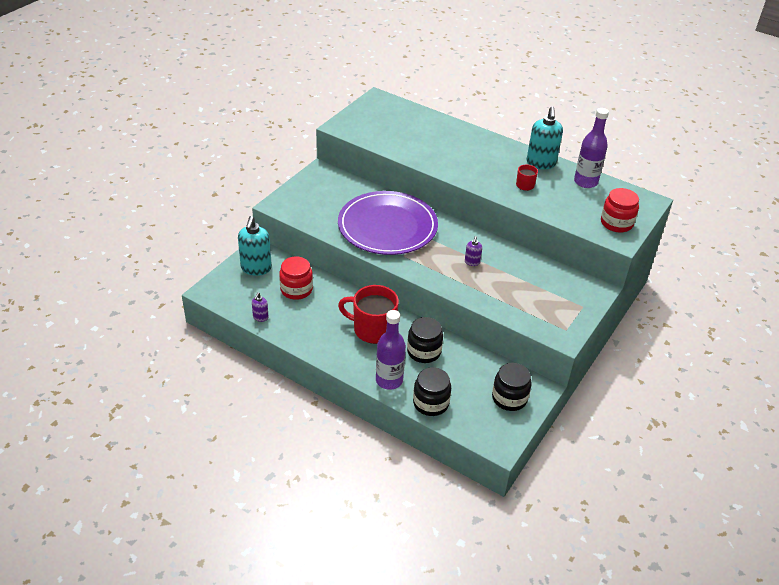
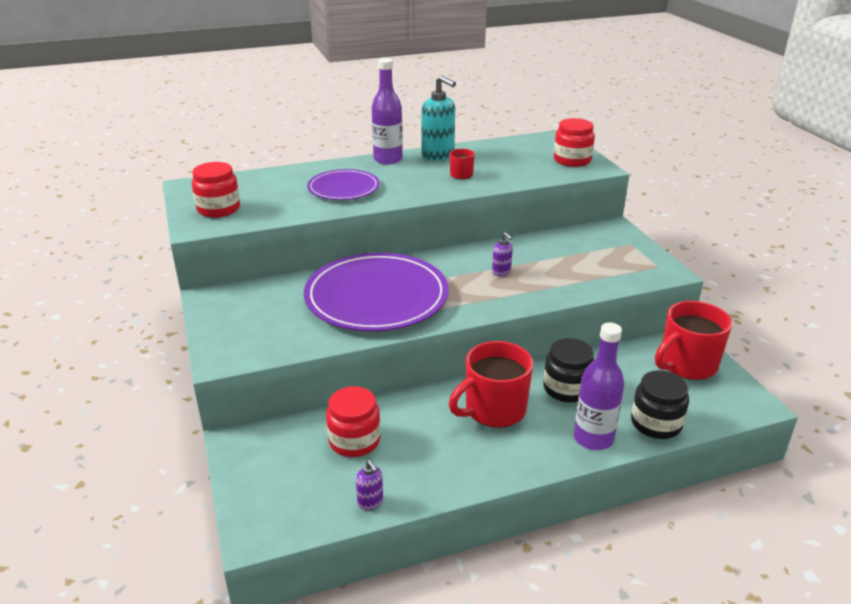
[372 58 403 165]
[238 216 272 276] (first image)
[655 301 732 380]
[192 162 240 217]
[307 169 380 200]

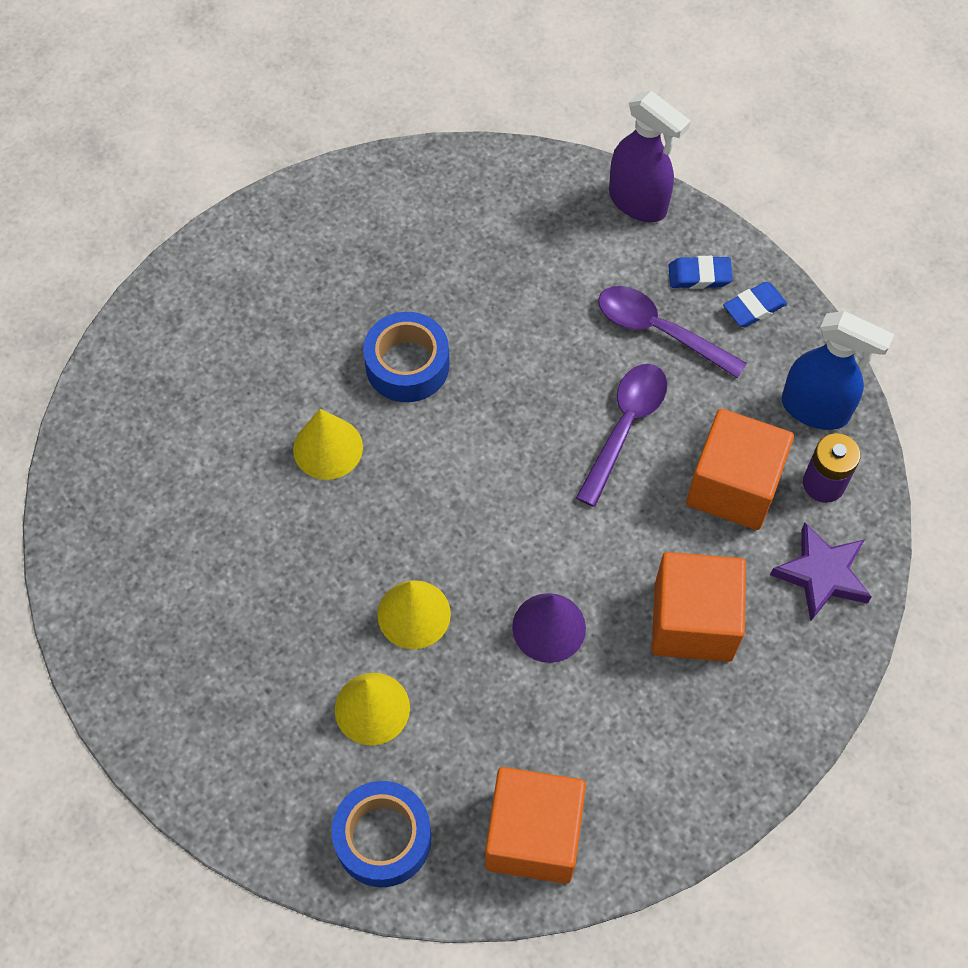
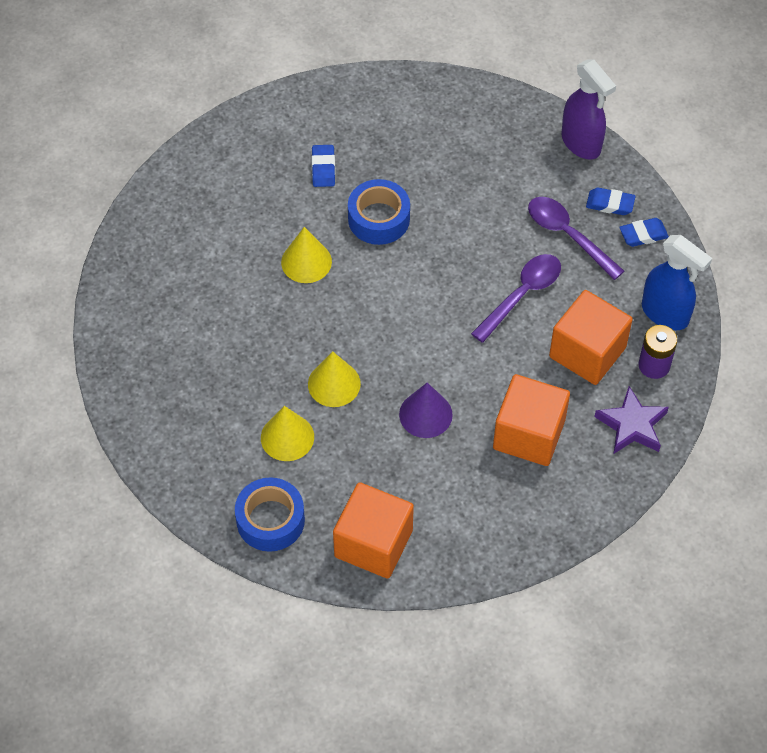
[311 145 335 187]

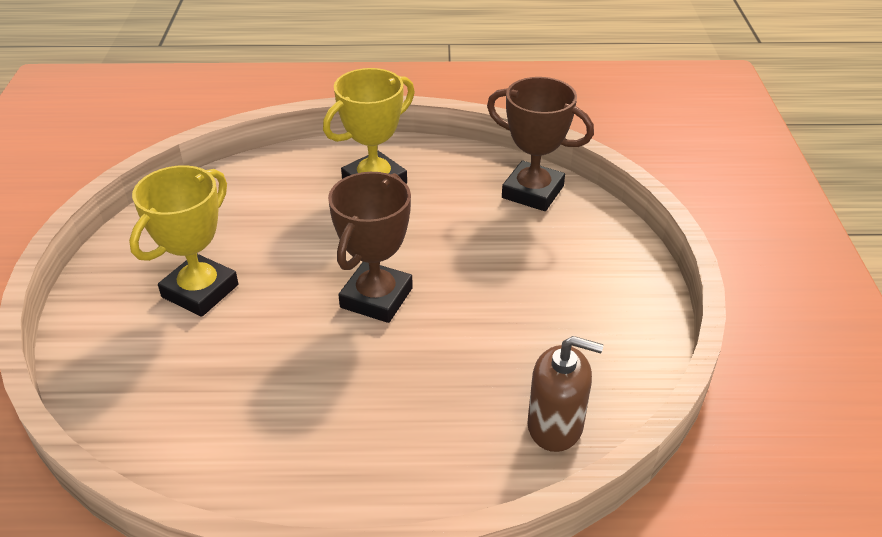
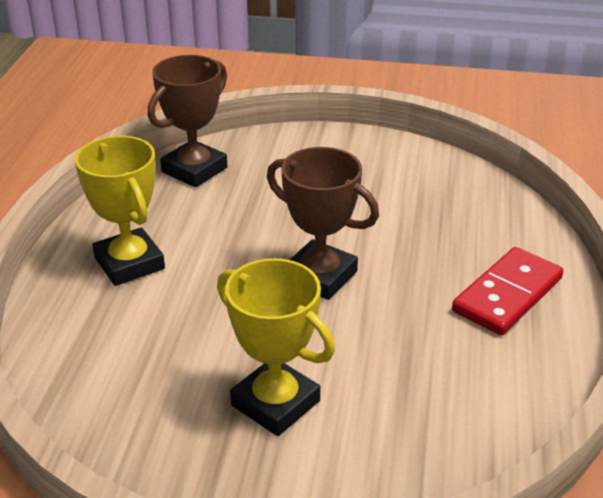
[527 336 603 452] (first image)
[452 247 563 335]

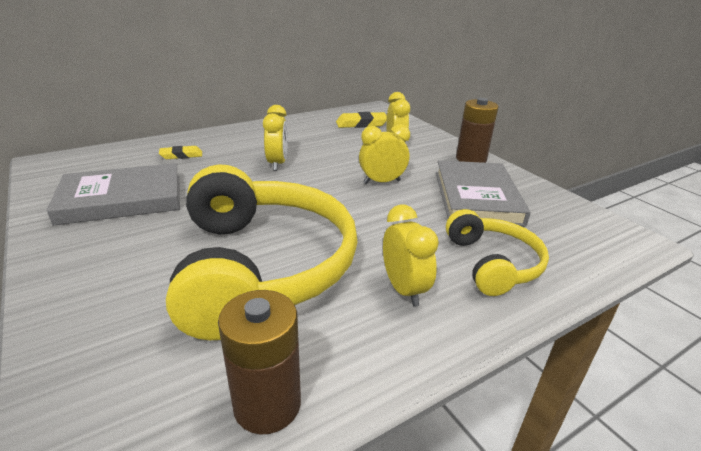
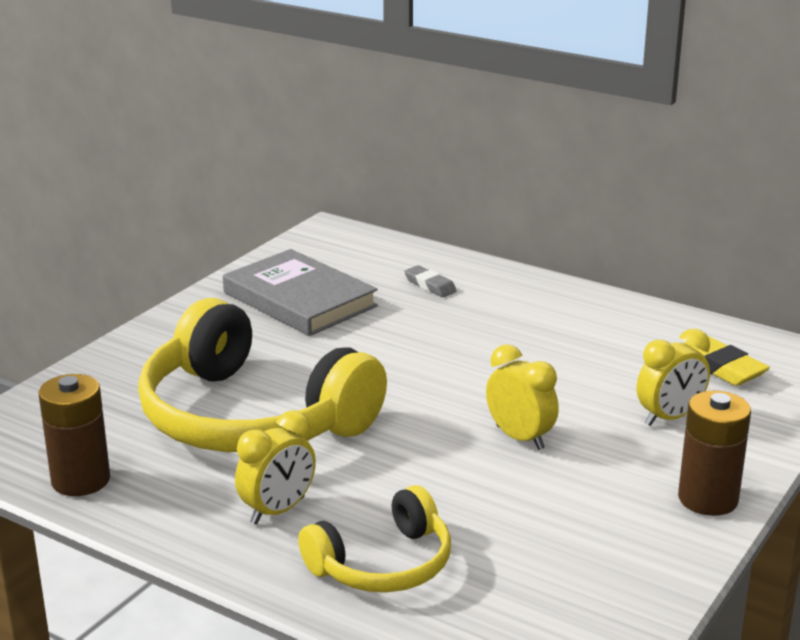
[263 105 288 171] (first image)
[404 265 457 297]
[436 160 531 226] (first image)
[138 298 387 452]

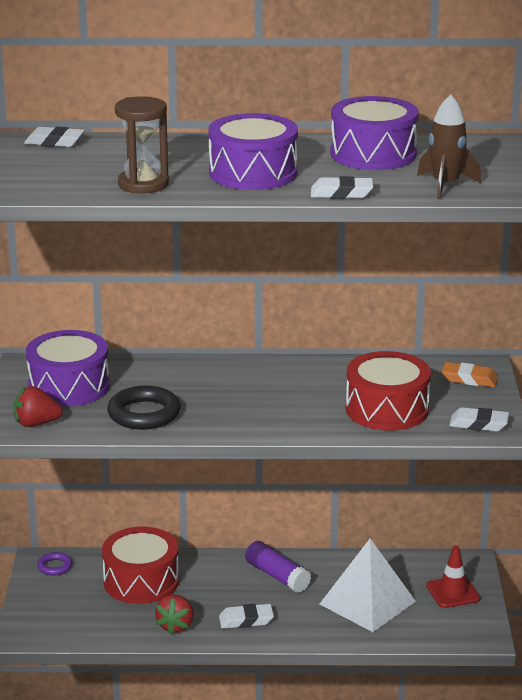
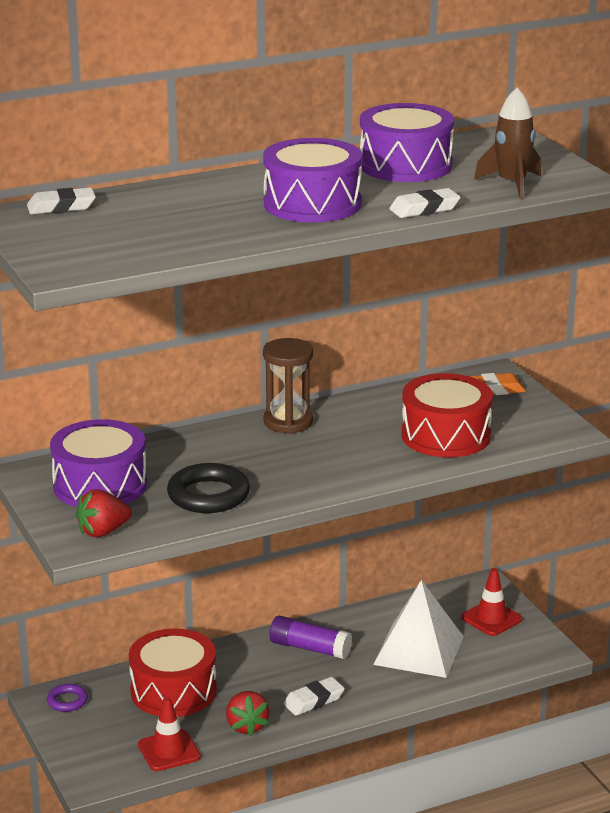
[263 338 313 434]
[449 407 509 432] (first image)
[138 697 201 771]

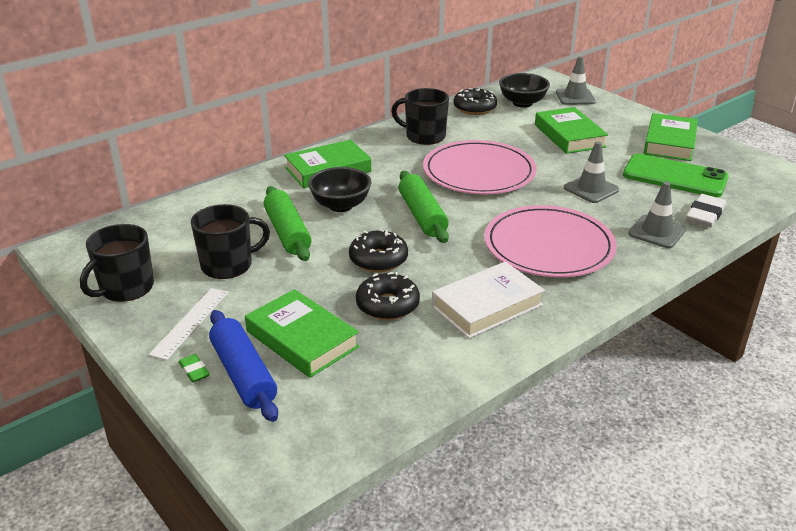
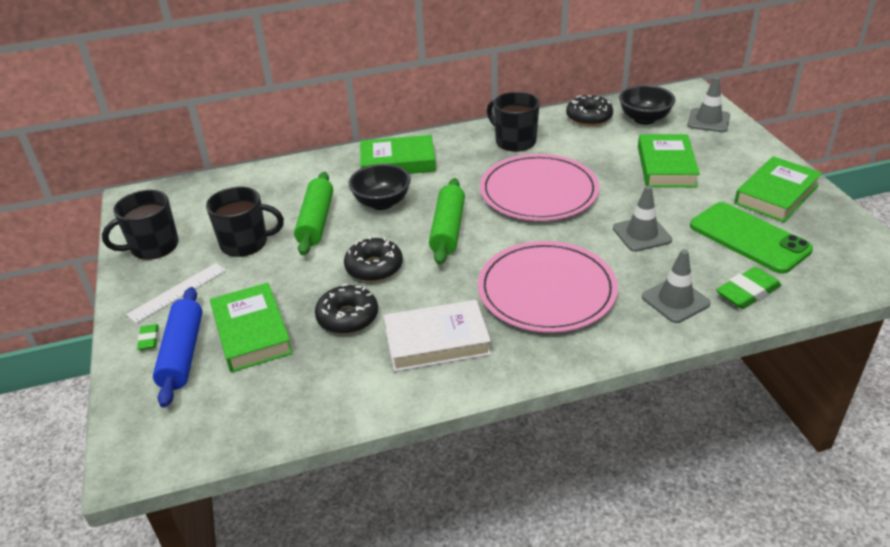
[716 267 781 309]

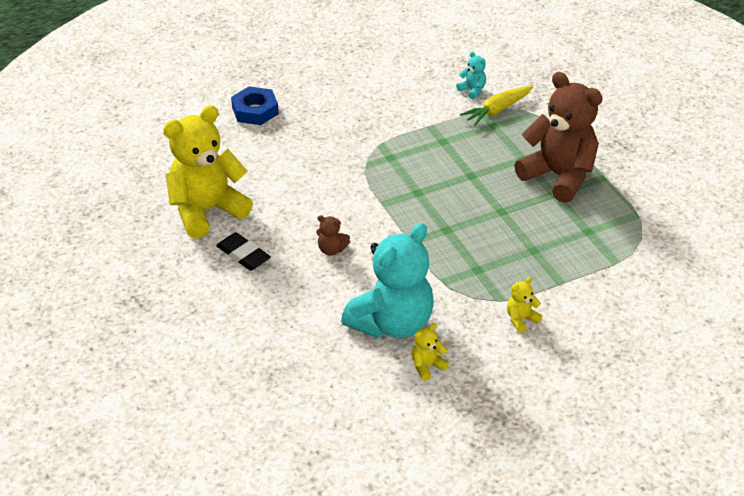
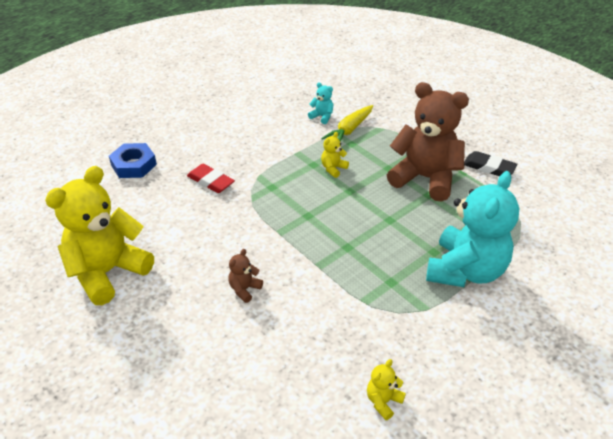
[228 249 263 303]
[426 171 519 287]
[464 151 517 176]
[321 132 349 178]
[187 164 235 193]

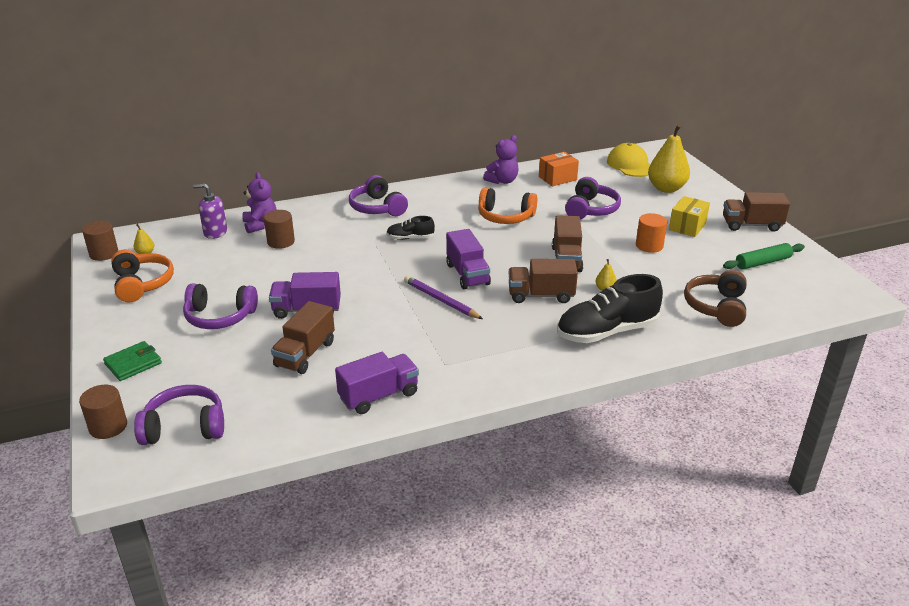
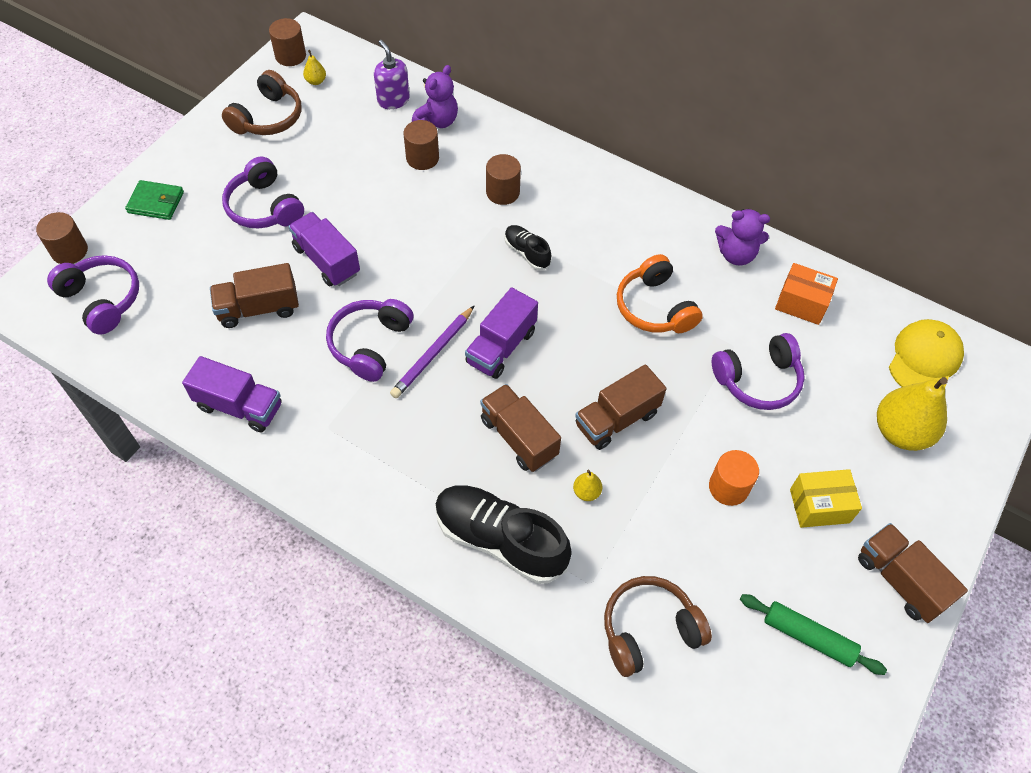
[326 299 414 382]
[222 70 301 135]
[390 306 474 398]
[486 154 521 205]

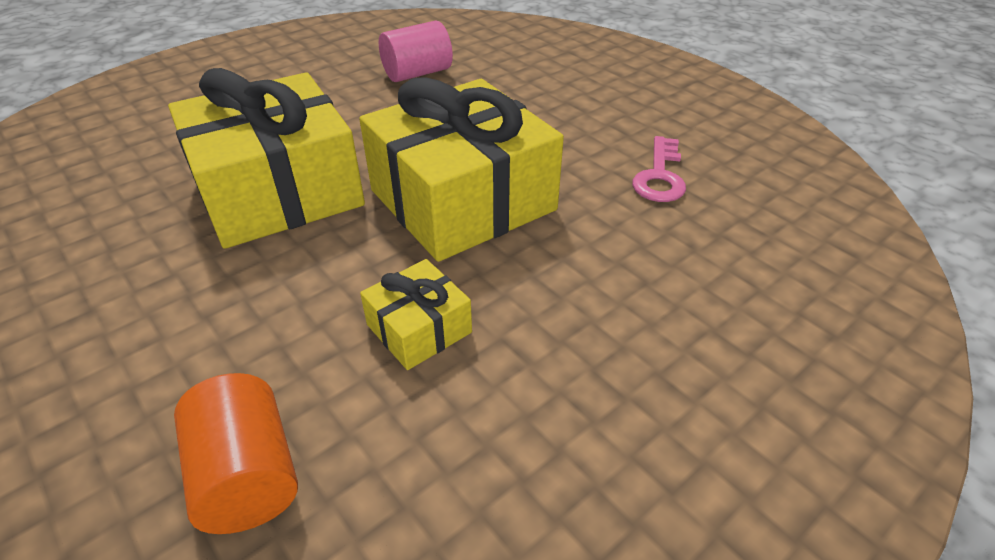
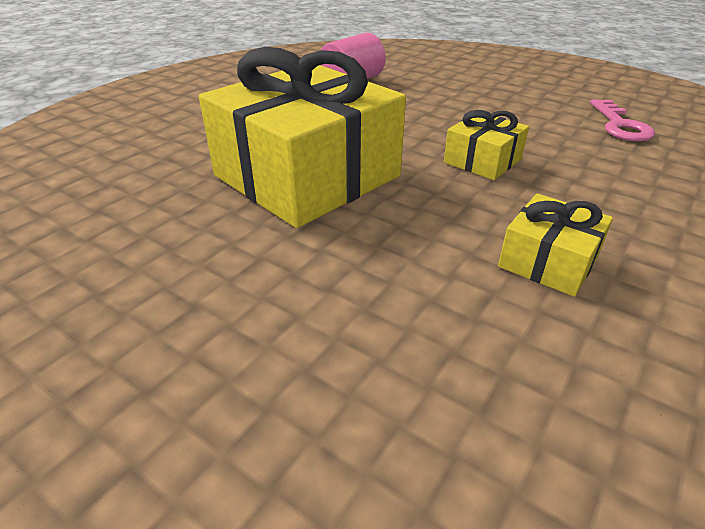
[444 110 529 180]
[174 373 298 534] (first image)

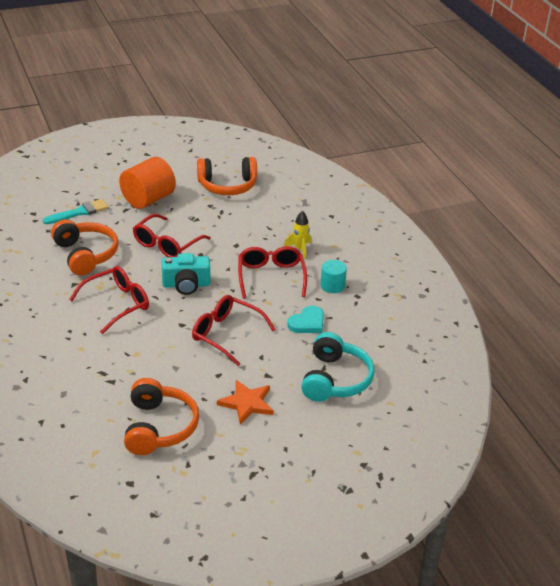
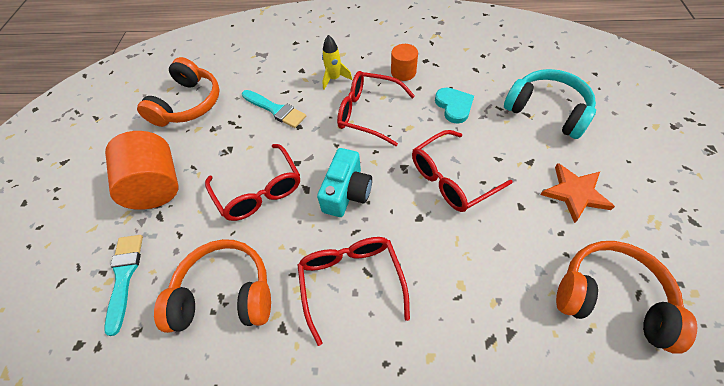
[391 44 418 81]
[242 90 306 128]

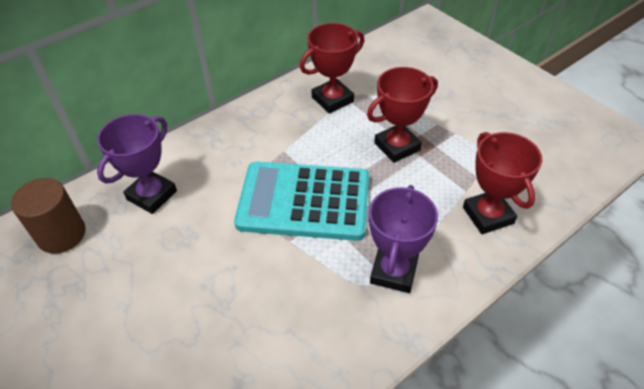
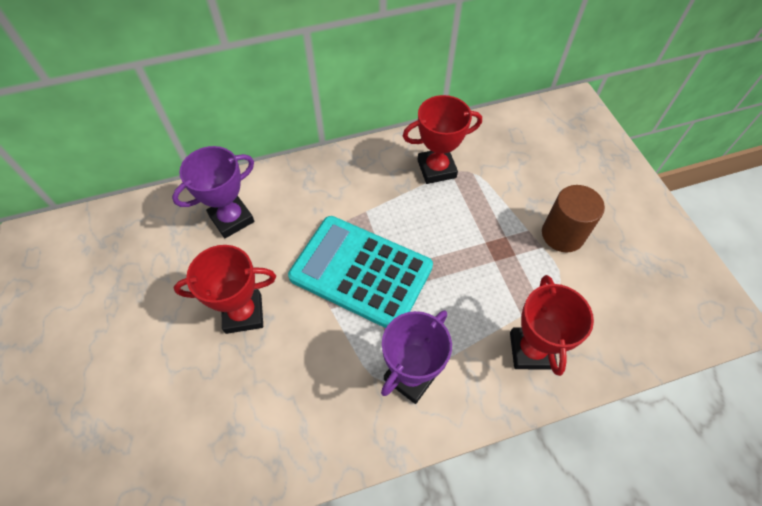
[174 245 276 334]
[542 185 605 253]

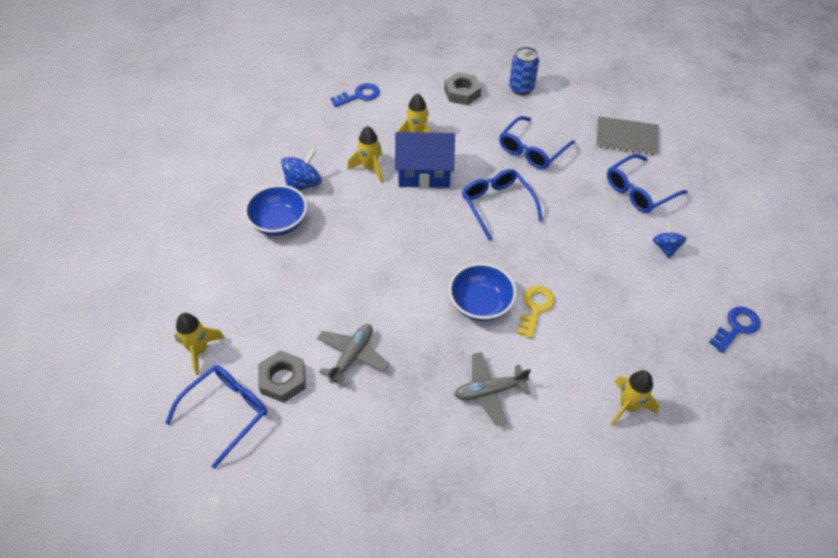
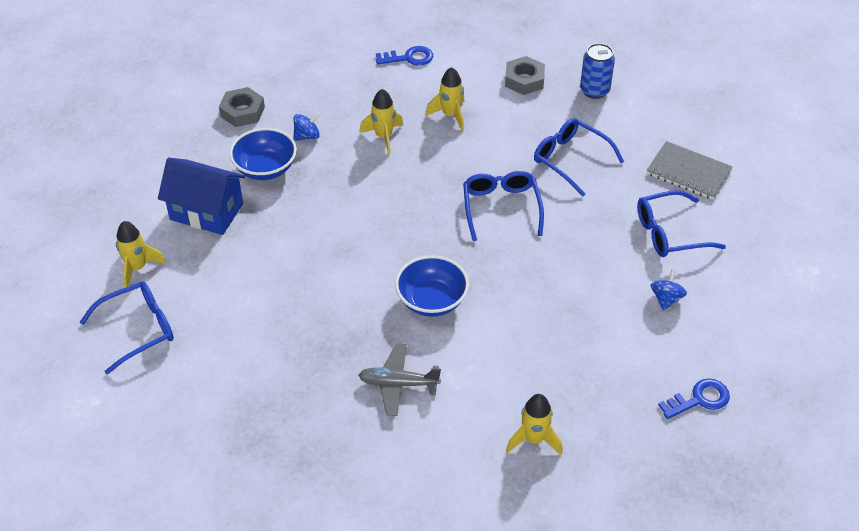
[534 118 624 196]
[158 158 245 235]
[293 112 320 141]
[517 286 555 339] (first image)
[317 324 389 386] (first image)
[219 87 265 127]

